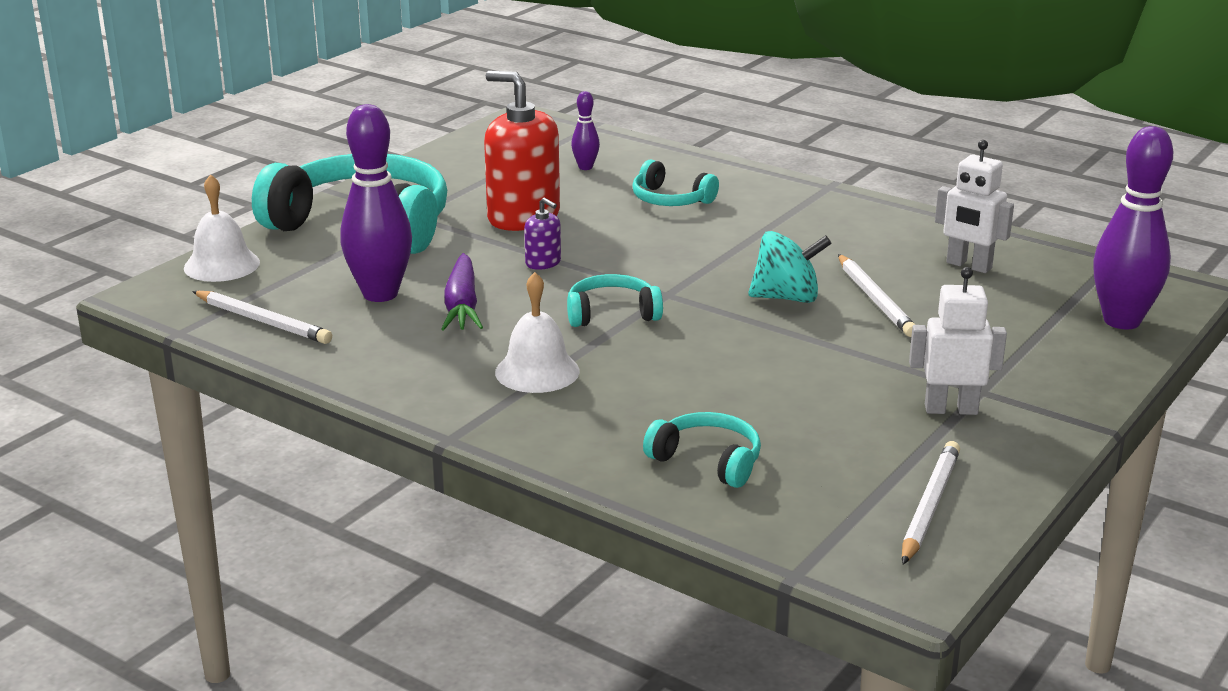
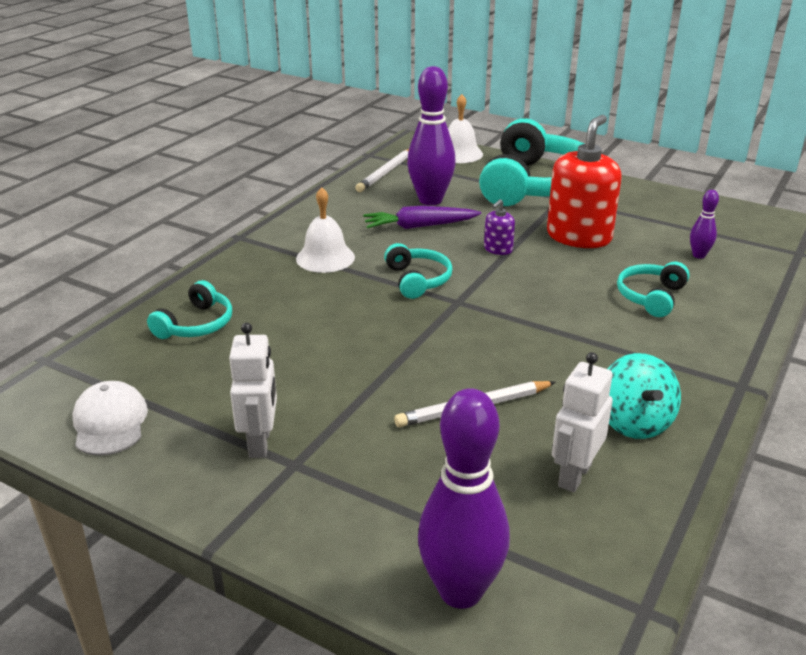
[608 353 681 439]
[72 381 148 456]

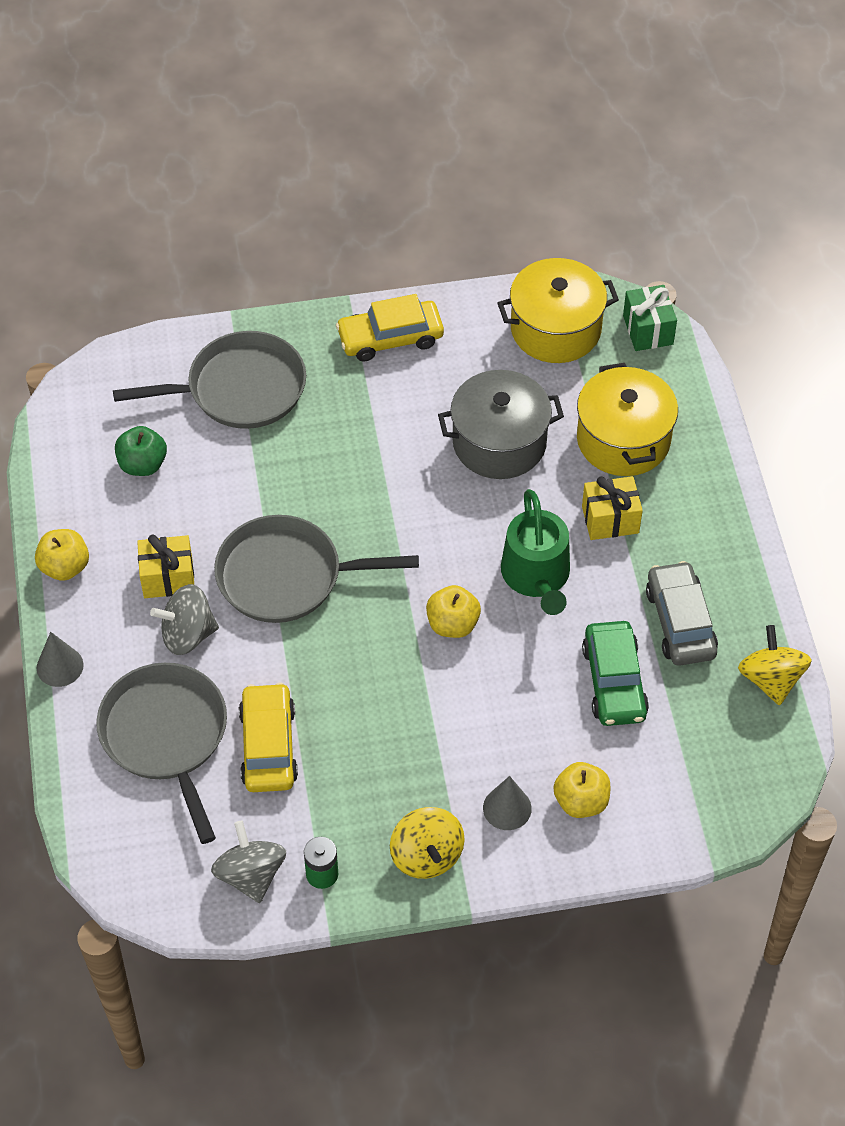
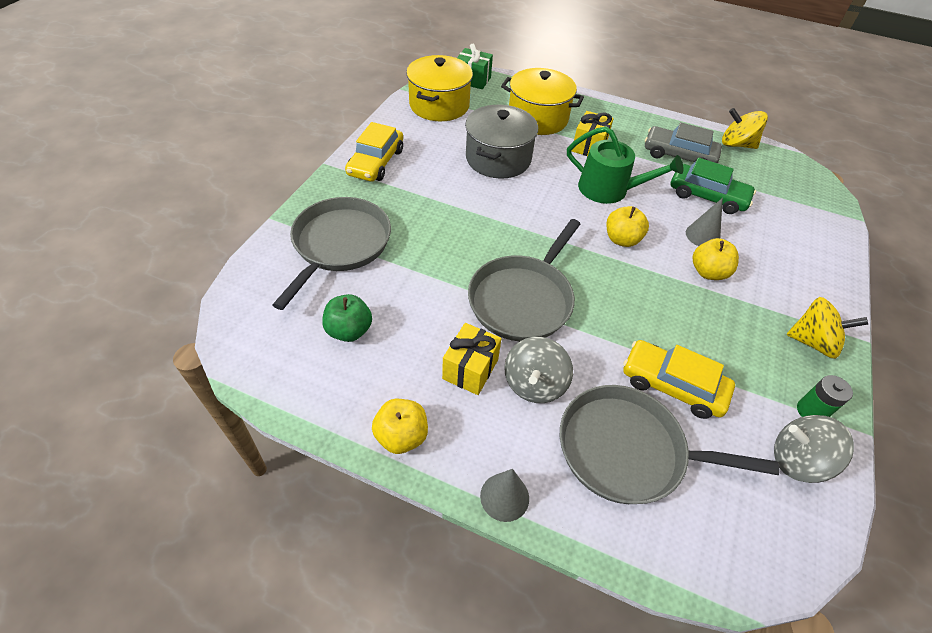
[693 238 739 280]
[686 198 723 246]

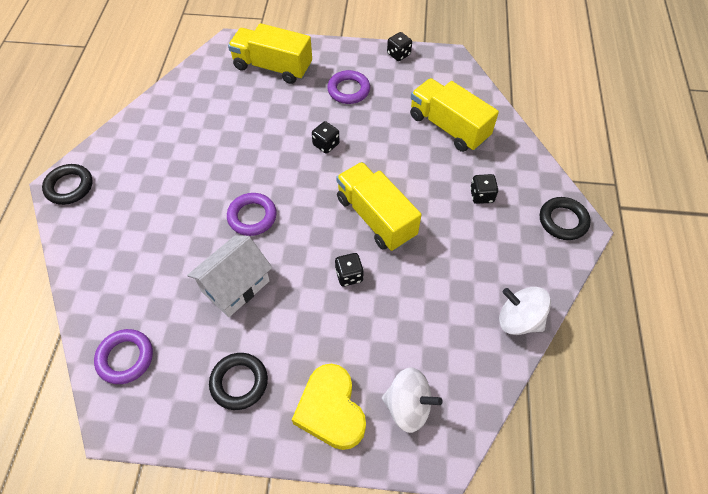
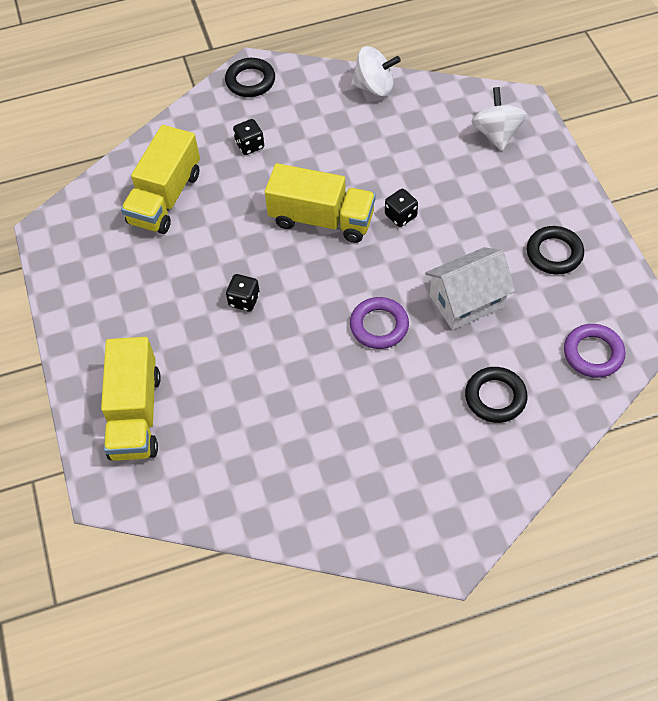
[387 32 412 61] (first image)
[327 70 370 104] (first image)
[265 163 375 243]
[465 367 528 423]
[425 247 515 330]
[351 46 401 97]
[292 364 366 450] (first image)

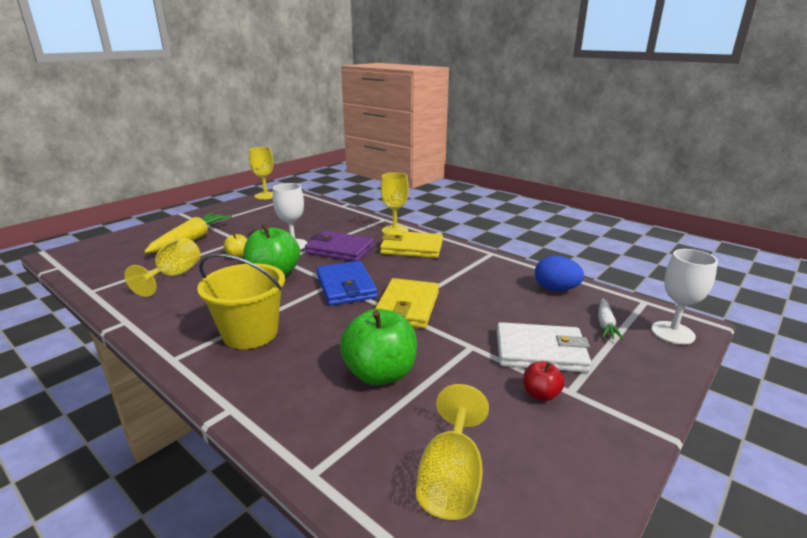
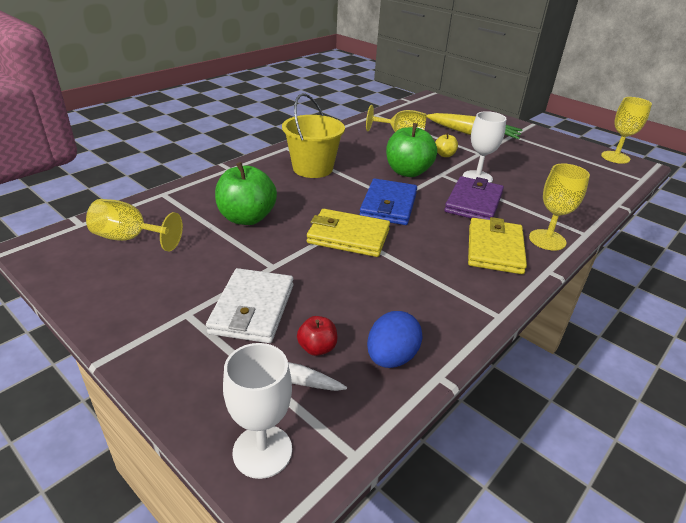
[359 178 417 225]
[297 316 337 356]

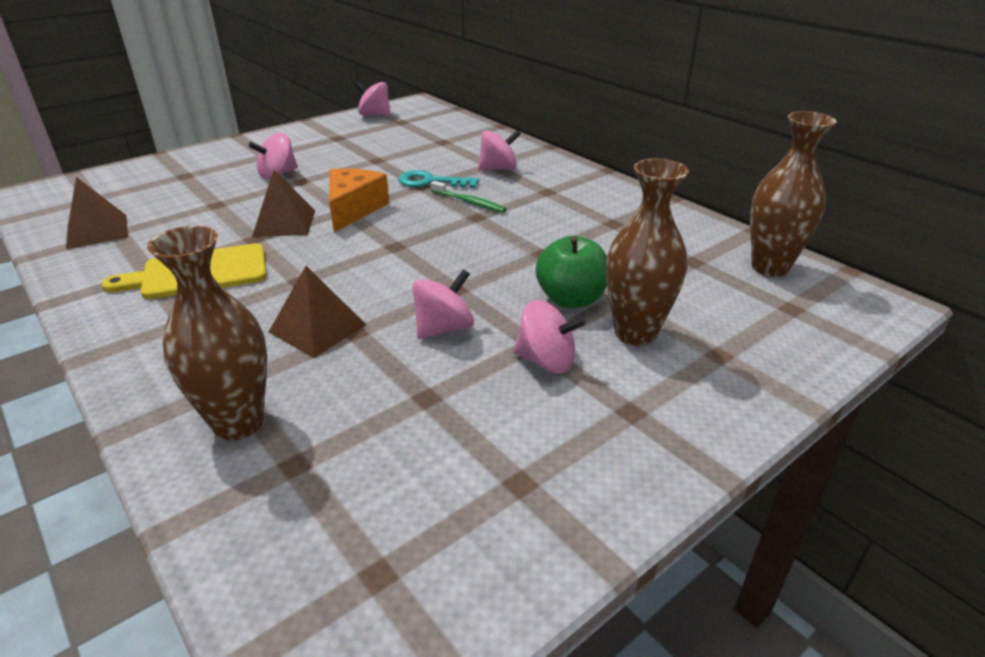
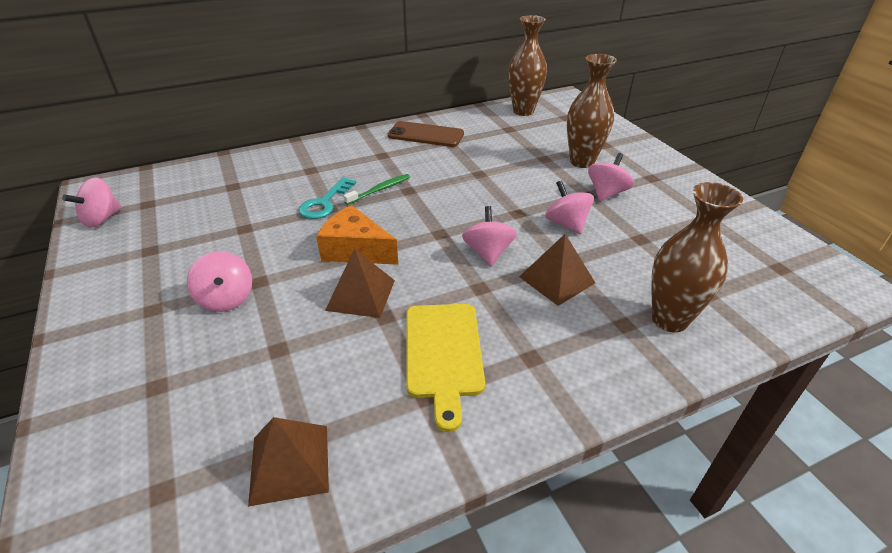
[462 206 517 266]
[536 236 607 308] (first image)
[388 121 464 147]

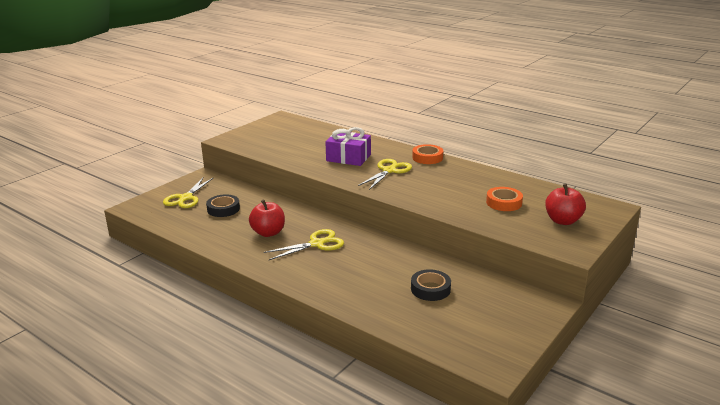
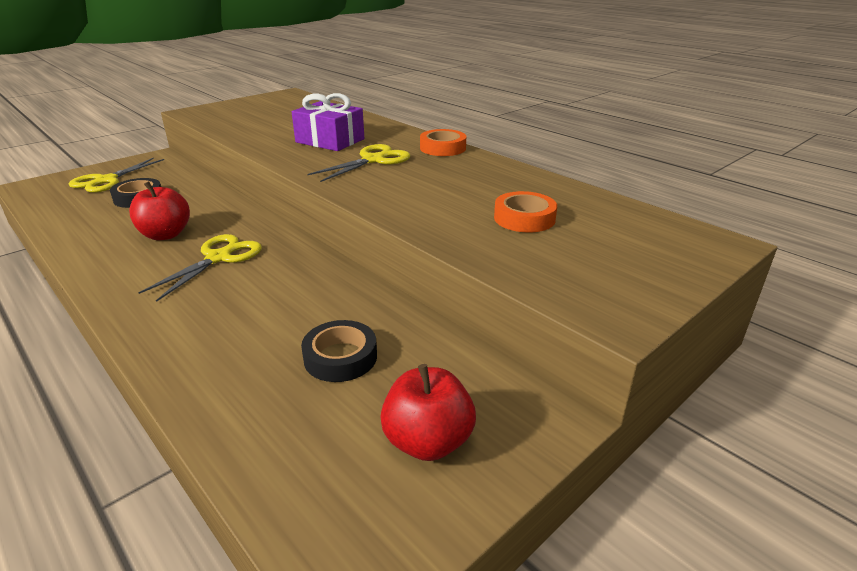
[381 364 476 461]
[138 234 262 302]

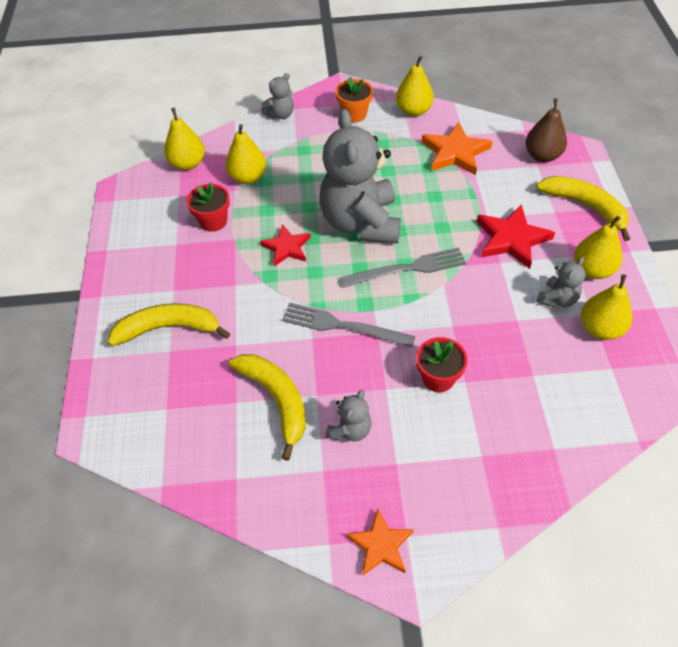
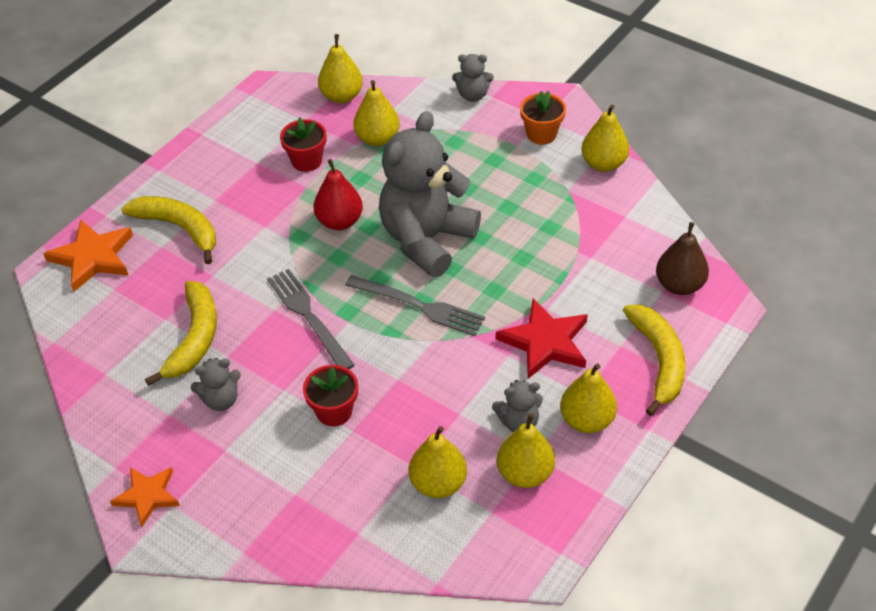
[43 220 133 292]
[313 159 363 230]
[409 426 467 498]

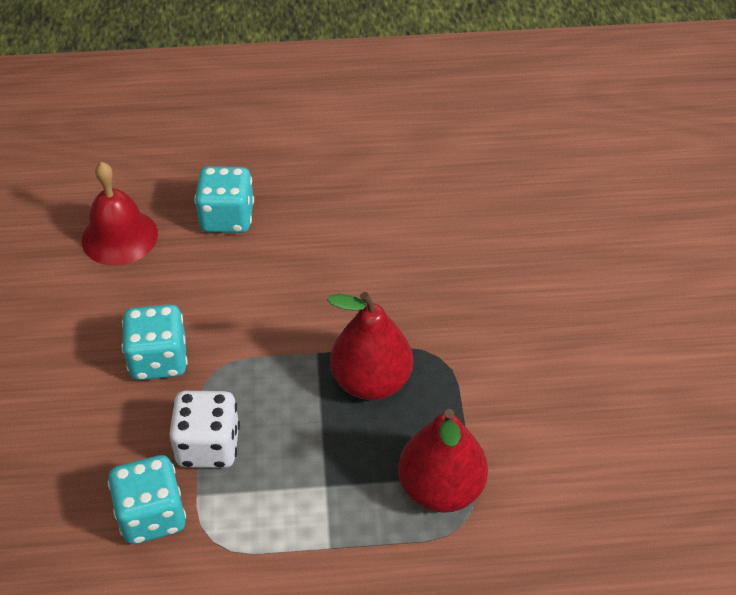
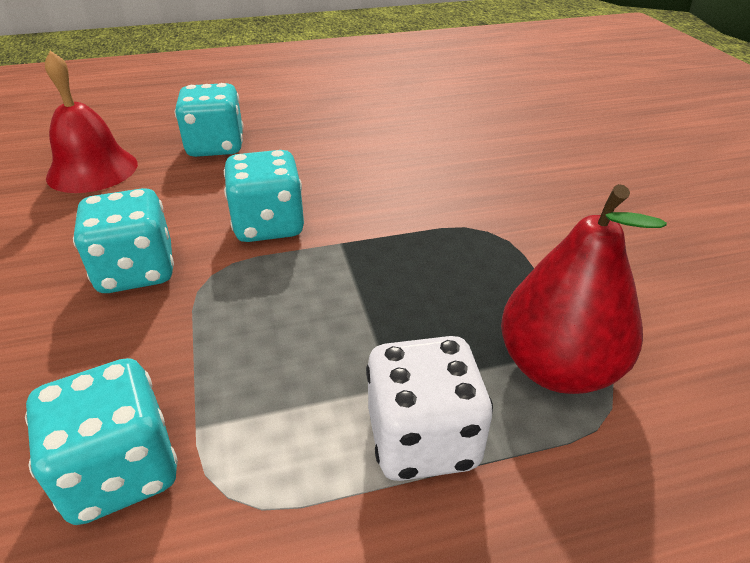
[327 292 413 400] (first image)
[366 336 493 481]
[224 150 304 242]

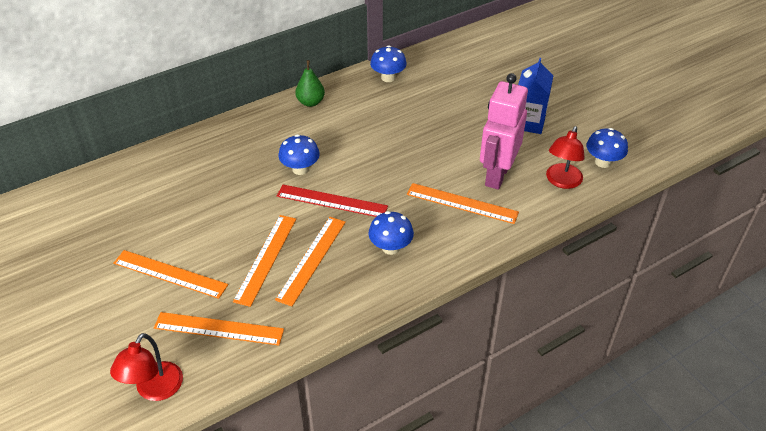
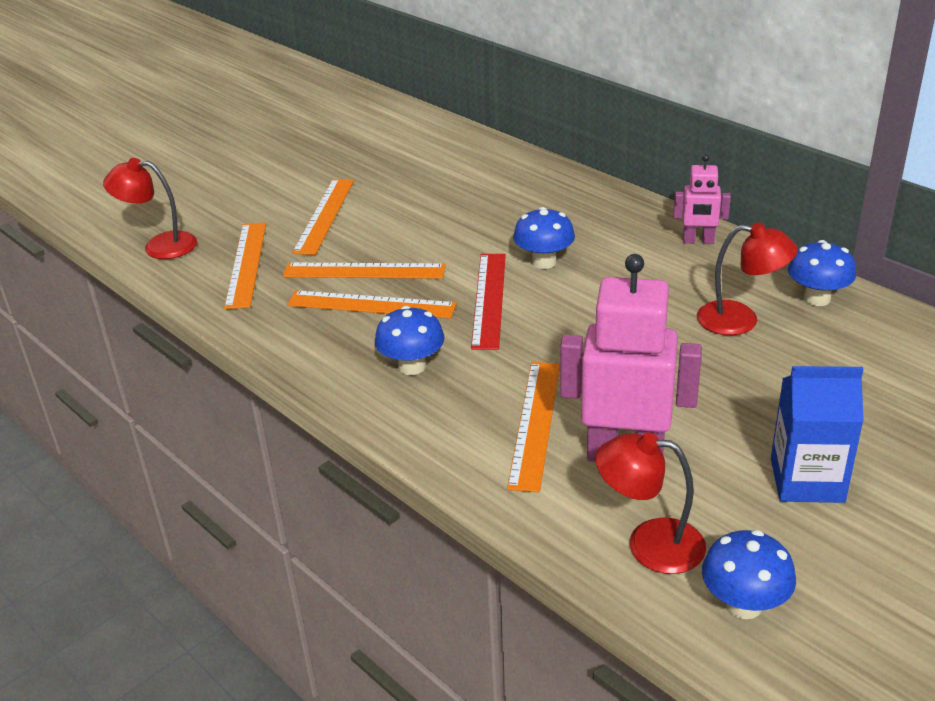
[673 154 731 244]
[697 223 798 335]

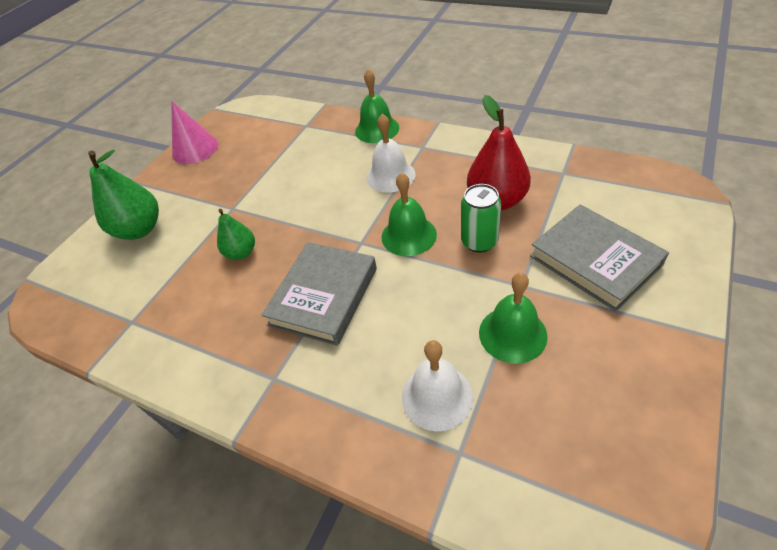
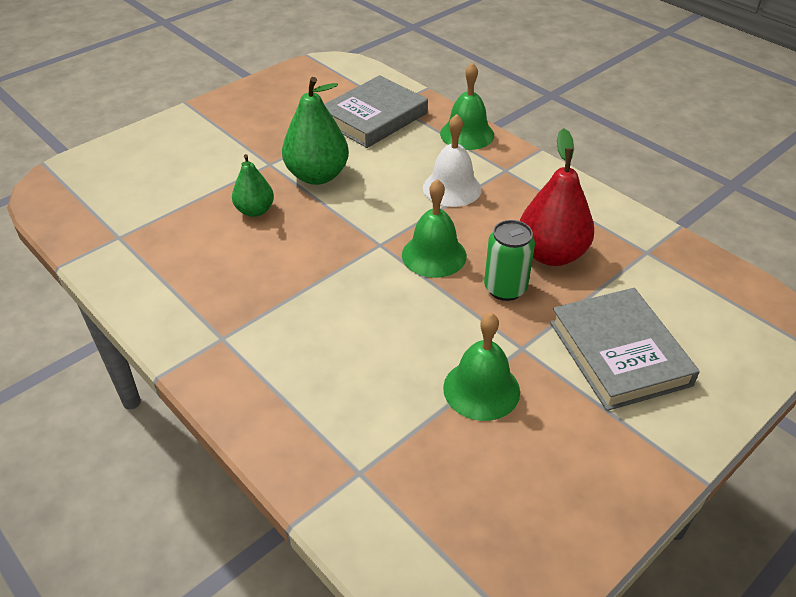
[171 101 218 164] (first image)
[282 77 349 185]
[324 75 428 148]
[402 340 474 431] (first image)

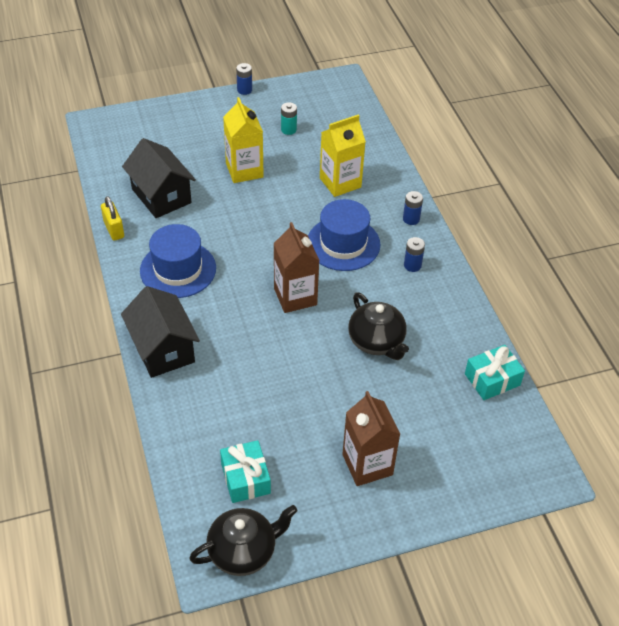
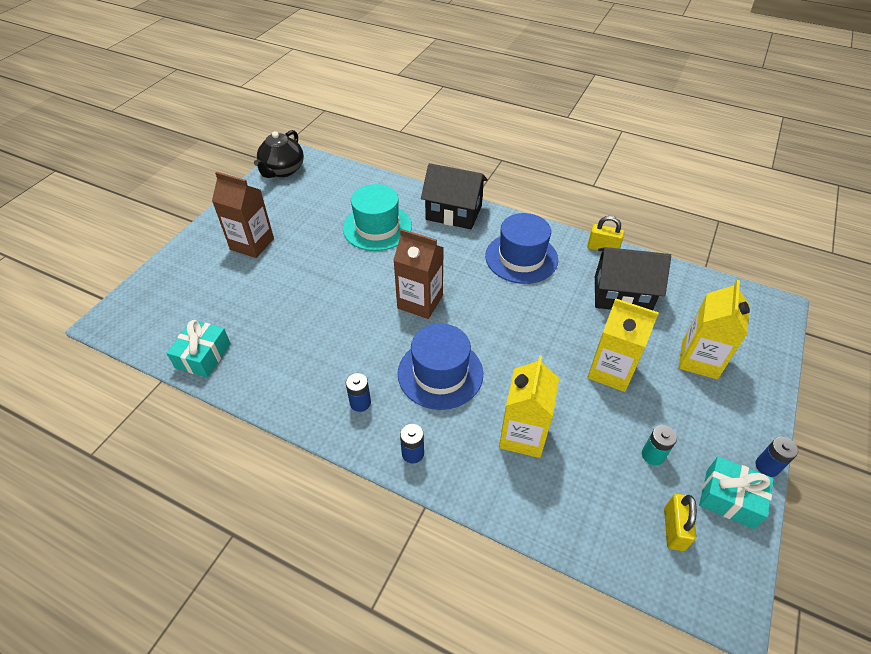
[348 292 409 360] (first image)
[699 456 774 529]
[343 184 412 251]
[679 280 750 379]
[664 494 697 551]

